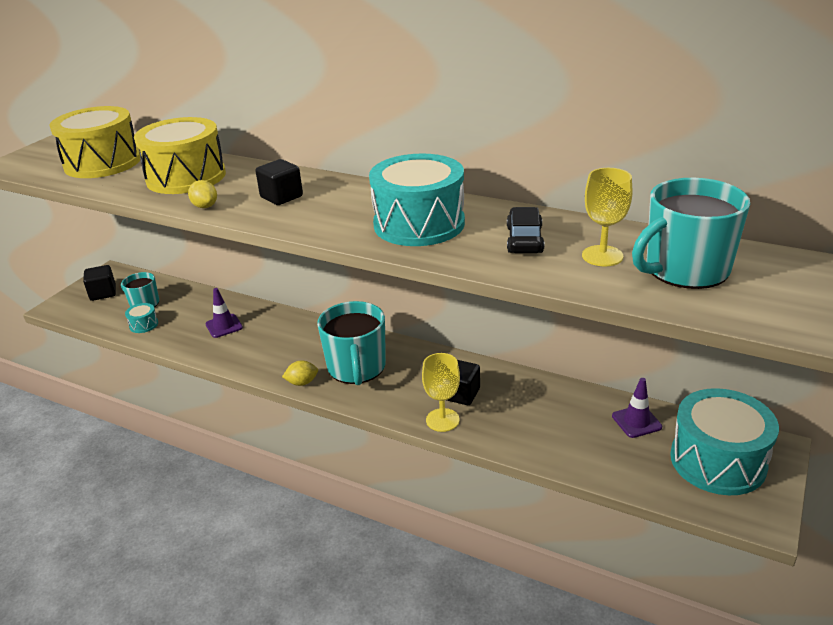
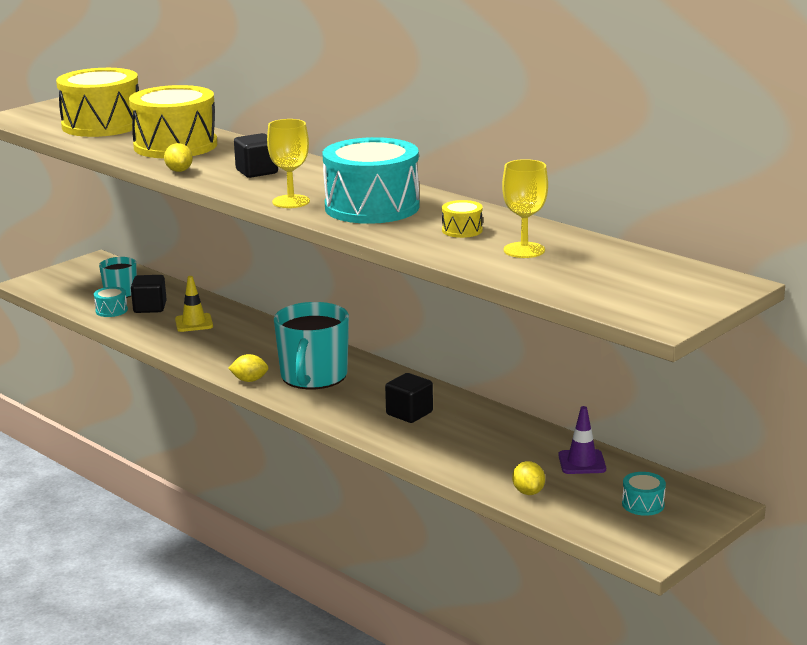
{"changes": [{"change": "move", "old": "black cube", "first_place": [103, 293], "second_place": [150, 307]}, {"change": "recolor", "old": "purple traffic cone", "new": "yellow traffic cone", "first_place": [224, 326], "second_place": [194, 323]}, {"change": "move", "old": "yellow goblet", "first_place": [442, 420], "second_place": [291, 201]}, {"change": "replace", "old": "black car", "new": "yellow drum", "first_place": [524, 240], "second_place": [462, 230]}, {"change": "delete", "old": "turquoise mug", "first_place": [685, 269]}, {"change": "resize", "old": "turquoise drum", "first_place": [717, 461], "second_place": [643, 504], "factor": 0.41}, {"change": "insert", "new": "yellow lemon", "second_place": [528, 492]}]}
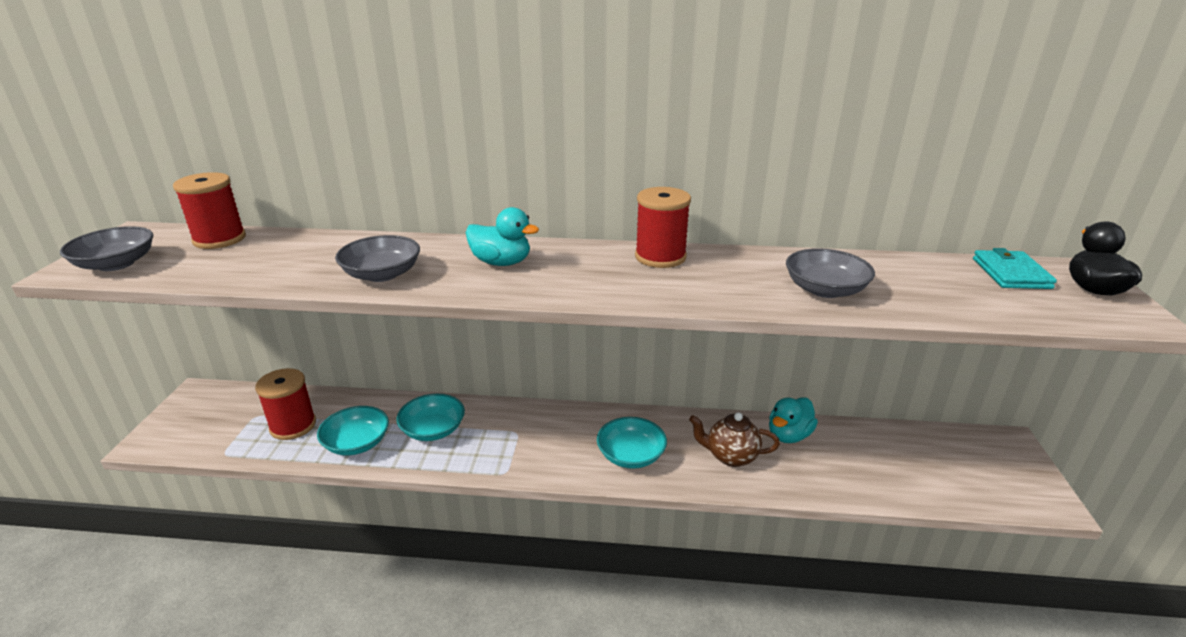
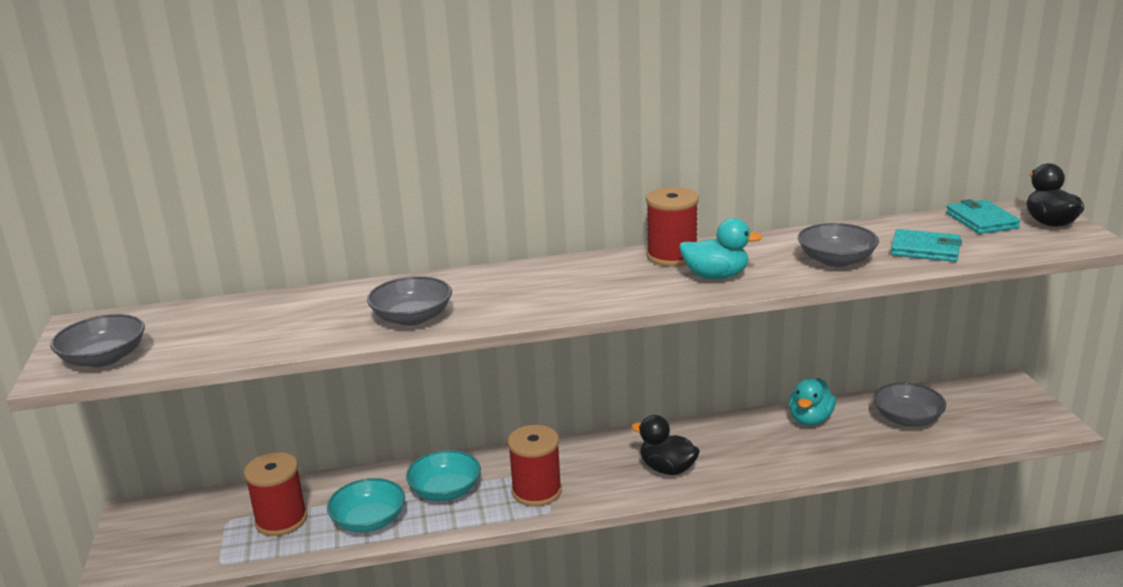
{"changes": [{"change": "move", "old": "red spool", "first_place": [219, 239], "second_place": [536, 491]}, {"change": "move", "old": "turquoise duck", "first_place": [501, 262], "second_place": [716, 276]}, {"change": "replace", "old": "turquoise bowl", "new": "black duck", "first_place": [631, 455], "second_place": [667, 469]}, {"change": "delete", "old": "brown teapot", "first_place": [730, 456]}, {"change": "insert", "new": "grey bowl", "second_place": [907, 418]}, {"change": "insert", "new": "turquoise wallet", "second_place": [925, 249]}]}
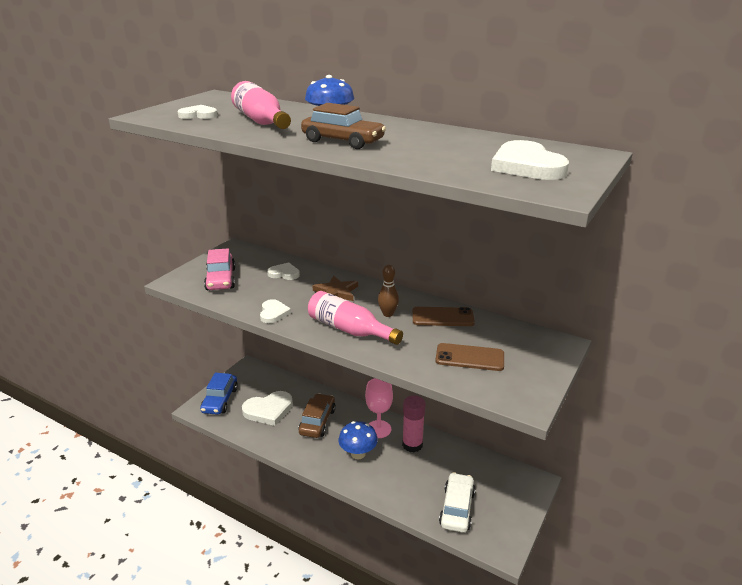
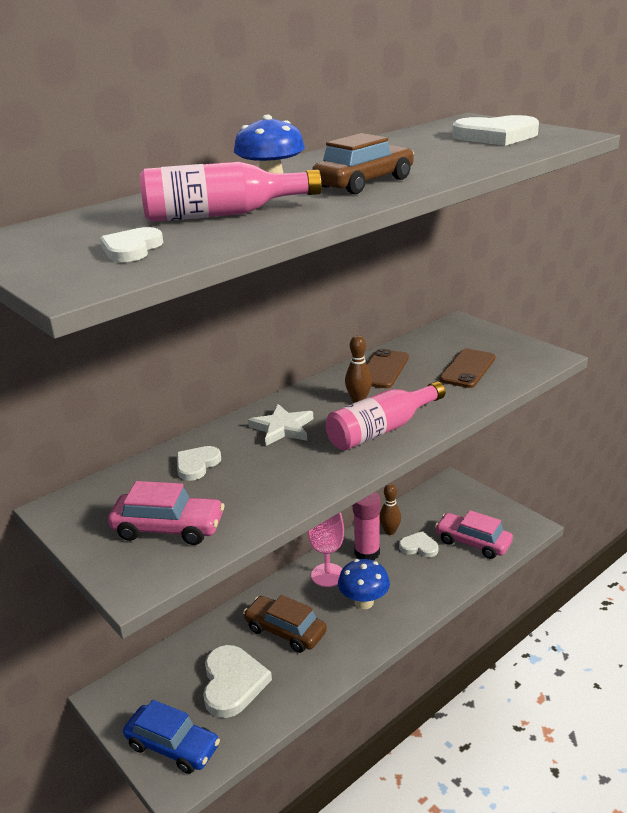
{"changes": [{"change": "move", "old": "white heart", "first_place": [273, 313], "second_place": [419, 547]}, {"change": "recolor", "old": "brown star", "new": "white star", "first_place": [336, 292], "second_place": [282, 428]}, {"change": "recolor", "old": "white car", "new": "pink car", "first_place": [457, 508], "second_place": [473, 542]}, {"change": "insert", "new": "brown bowling pin", "second_place": [390, 531]}]}
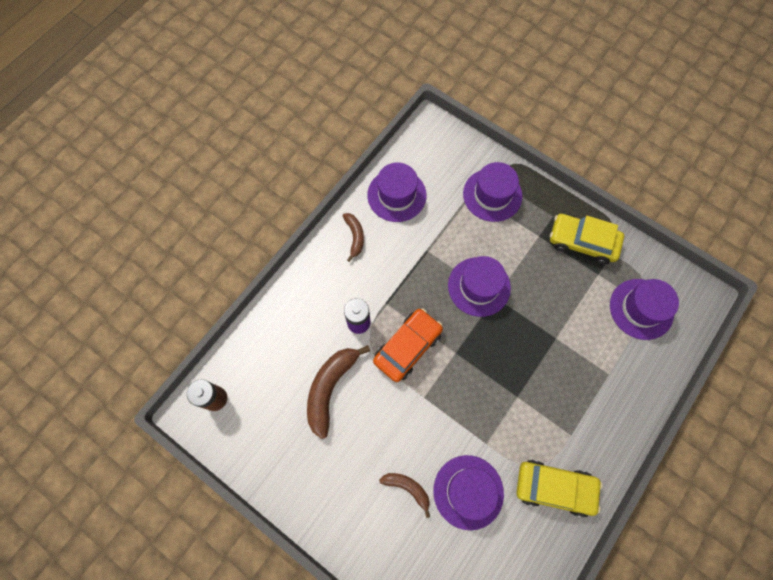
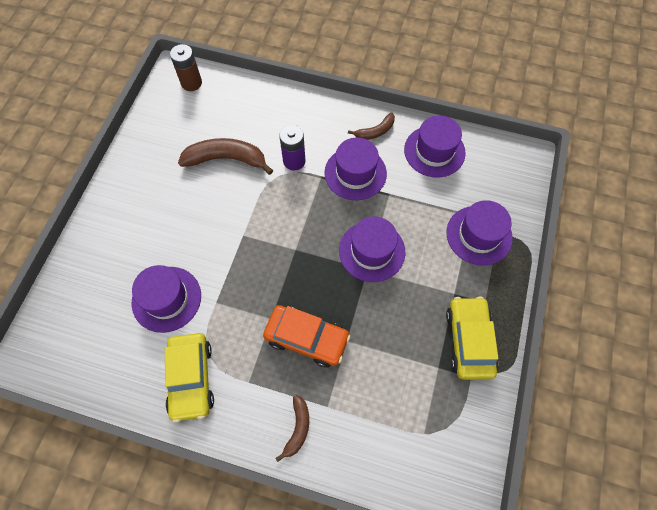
{"changes": [{"change": "move", "old": "orange car", "first_place": [407, 347], "second_place": [307, 338]}, {"change": "move", "old": "brown banana", "first_place": [407, 488], "second_place": [298, 428]}, {"change": "move", "old": "purple hat", "first_place": [641, 309], "second_place": [355, 173]}]}
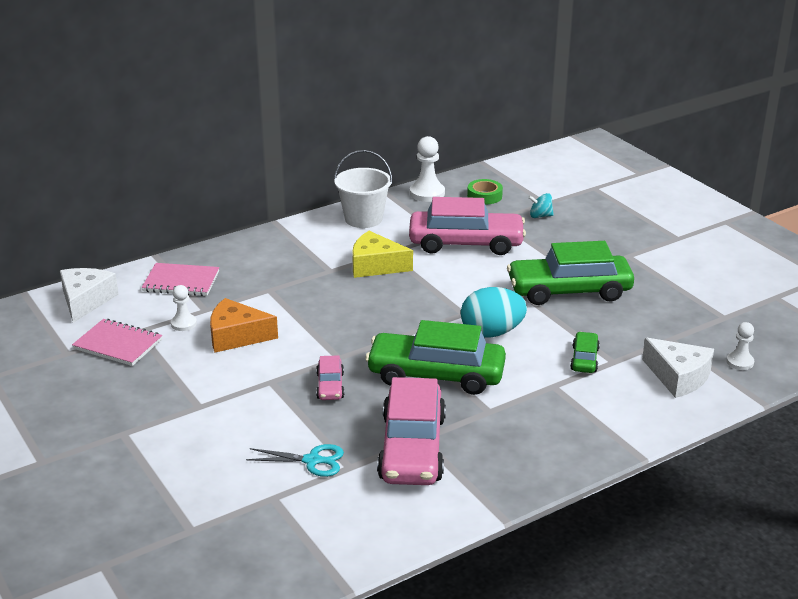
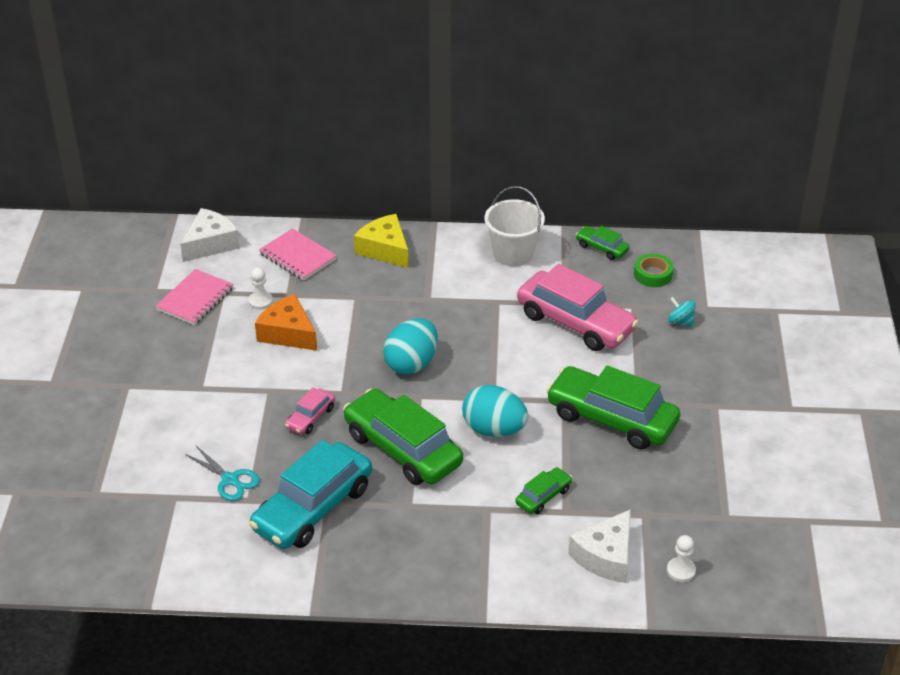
{"changes": [{"change": "rotate", "old": "pink notebook", "first_place": [118, 344], "second_place": [195, 299], "degrees": 60}, {"change": "move", "old": "yellow cheese", "first_place": [375, 266], "second_place": [385, 249]}, {"change": "recolor", "old": "pink car", "new": "turquoise car", "first_place": [412, 448], "second_place": [313, 508]}, {"change": "replace", "old": "white pawn", "new": "green car", "first_place": [427, 193], "second_place": [602, 248]}, {"change": "rotate", "old": "white cheese", "first_place": [678, 377], "second_place": [605, 556], "degrees": 45}, {"change": "insert", "new": "turquoise egg", "second_place": [411, 363]}]}
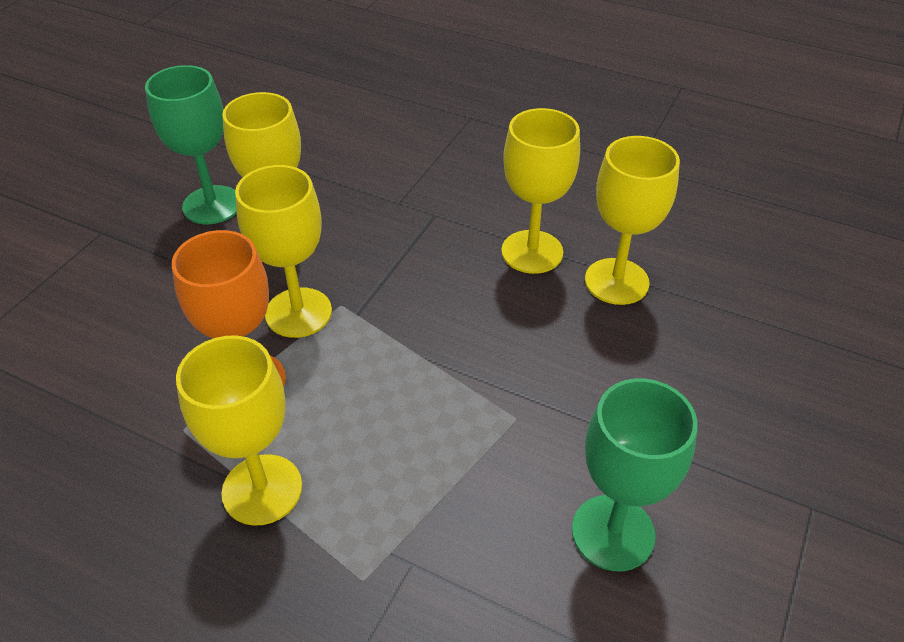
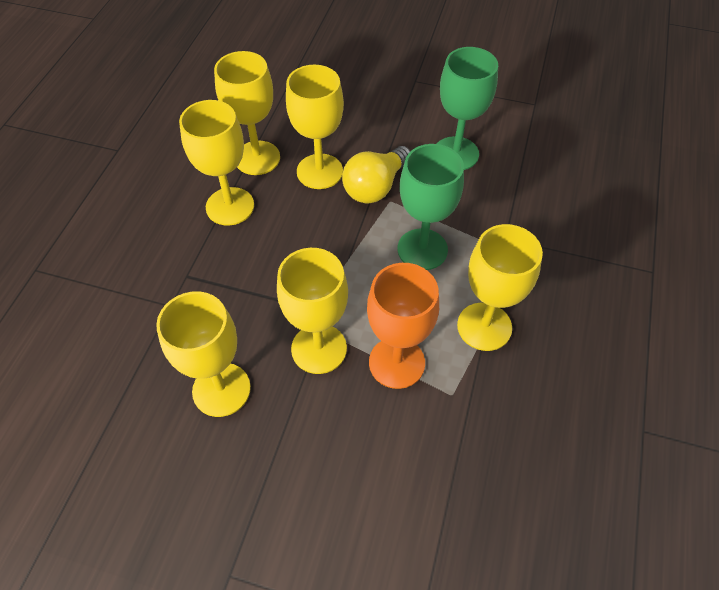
{"changes": [{"change": "move", "old": "green goblet", "first_place": [212, 205], "second_place": [422, 249]}, {"change": "insert", "new": "yellow goblet", "second_place": [319, 171]}, {"change": "insert", "new": "yellow light bulb", "second_place": [375, 187]}]}
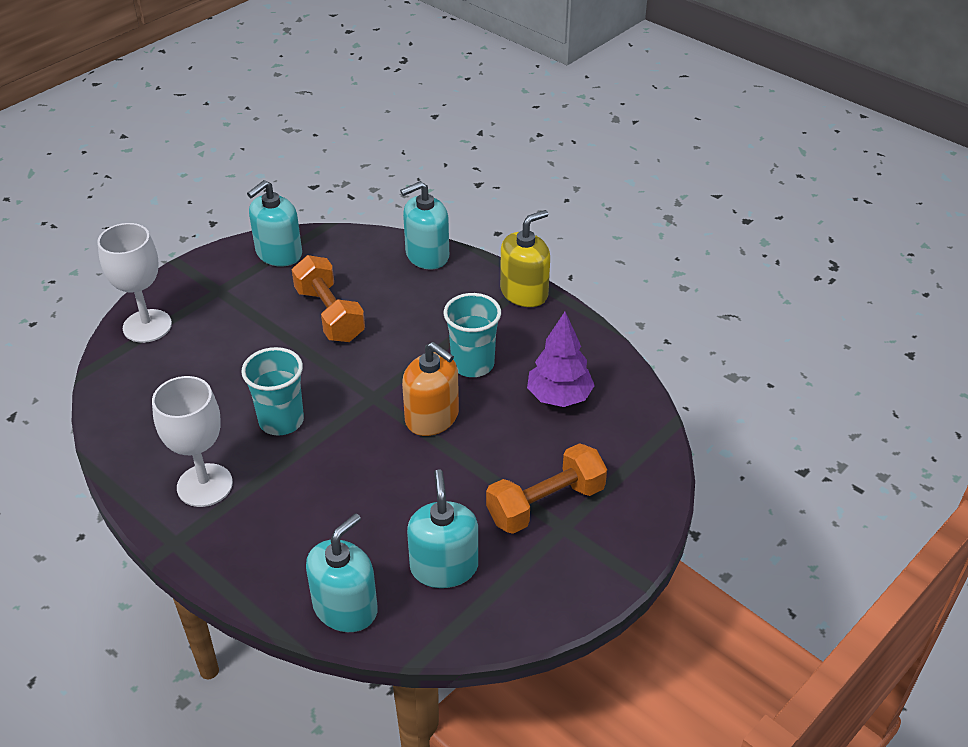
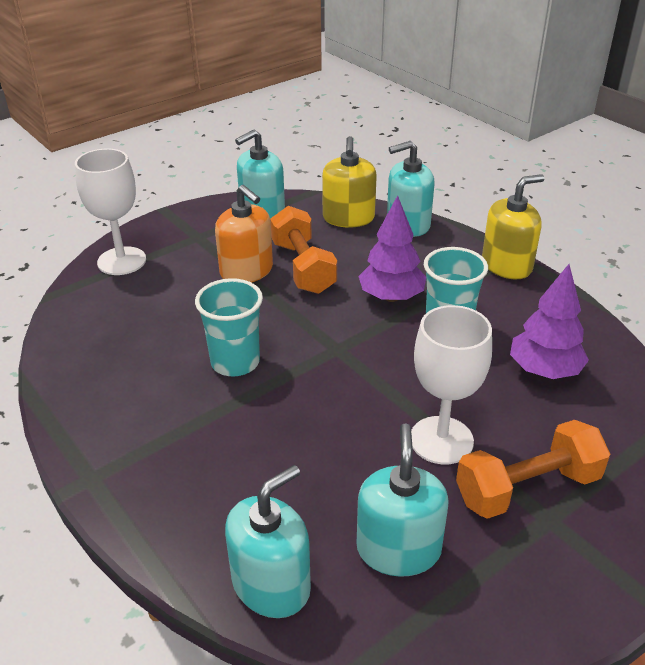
{"changes": [{"change": "move", "old": "white goblet", "first_place": [205, 485], "second_place": [441, 440]}, {"change": "move", "old": "orange soap dispenser", "first_place": [432, 417], "second_place": [247, 271]}, {"change": "insert", "new": "yellow soap dispenser", "second_place": [348, 218]}, {"change": "insert", "new": "purple tree", "second_place": [391, 297]}]}
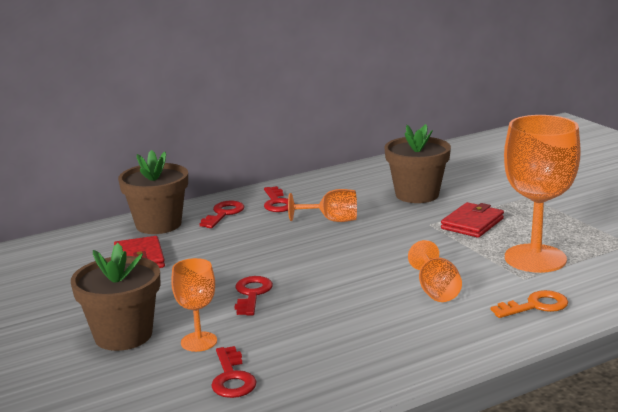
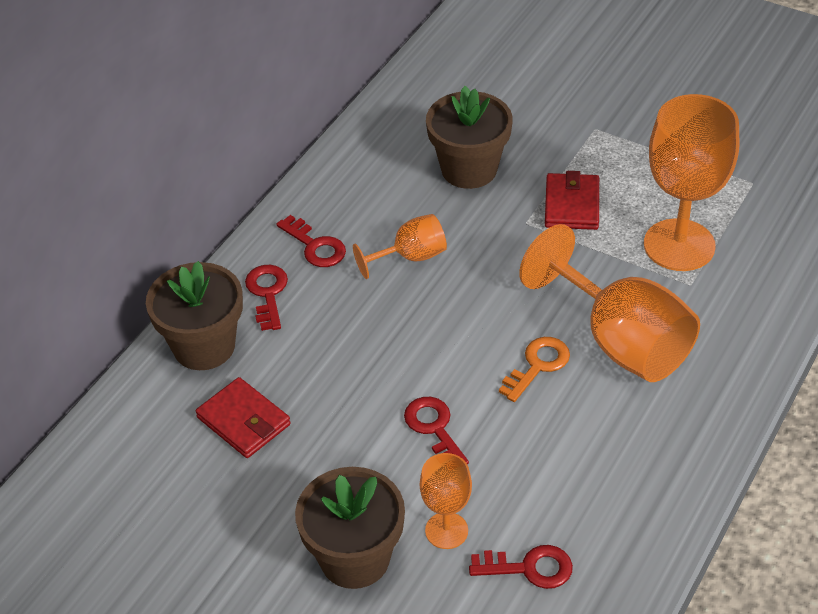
{"changes": [{"change": "rotate", "old": "red key", "first_place": [232, 378], "second_place": [529, 568], "degrees": -45}, {"change": "resize", "old": "orange goblet", "first_place": [436, 290], "second_place": [620, 341], "factor": 1.93}, {"change": "move", "old": "orange key", "first_place": [535, 306], "second_place": [538, 365]}]}
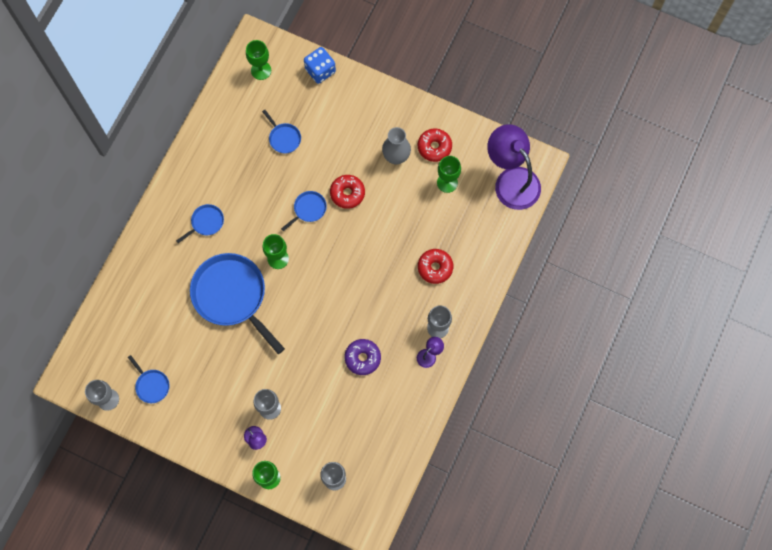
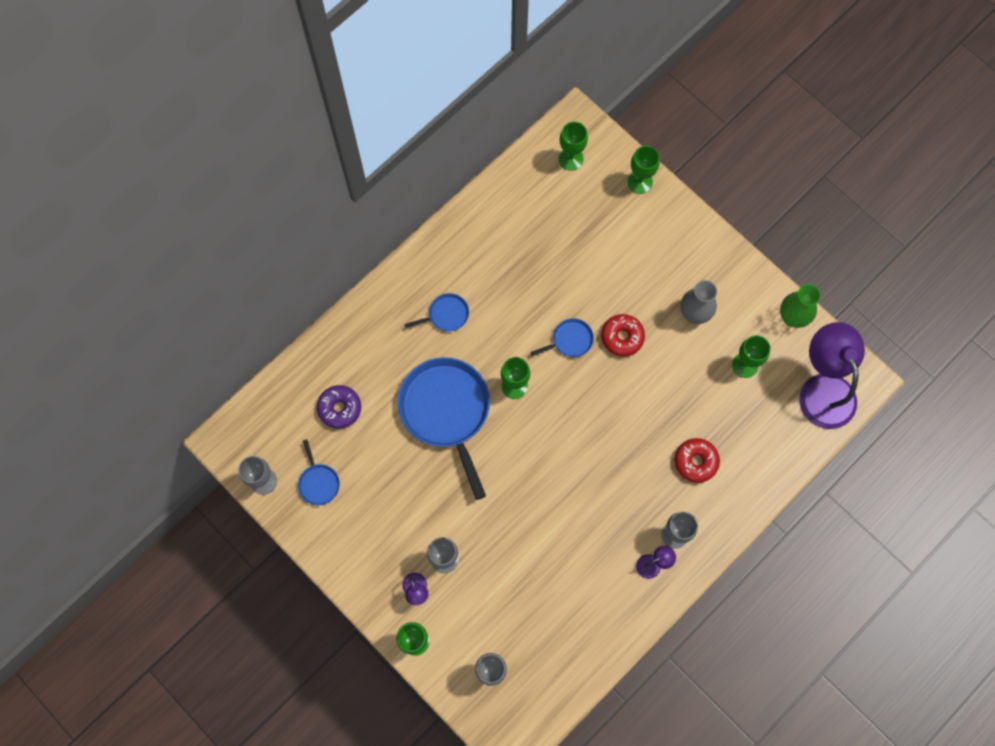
{"changes": [{"change": "delete", "old": "blue pan", "first_place": [284, 138]}, {"change": "replace", "old": "blue dice", "new": "green goblet", "first_place": [320, 70], "second_place": [640, 182]}, {"change": "move", "old": "purple donut", "first_place": [362, 358], "second_place": [339, 408]}, {"change": "delete", "old": "red donut", "first_place": [434, 147]}, {"change": "insert", "new": "green vase", "second_place": [792, 317]}]}
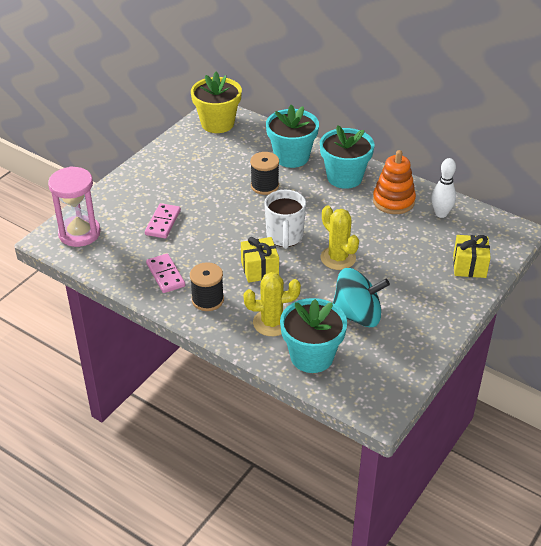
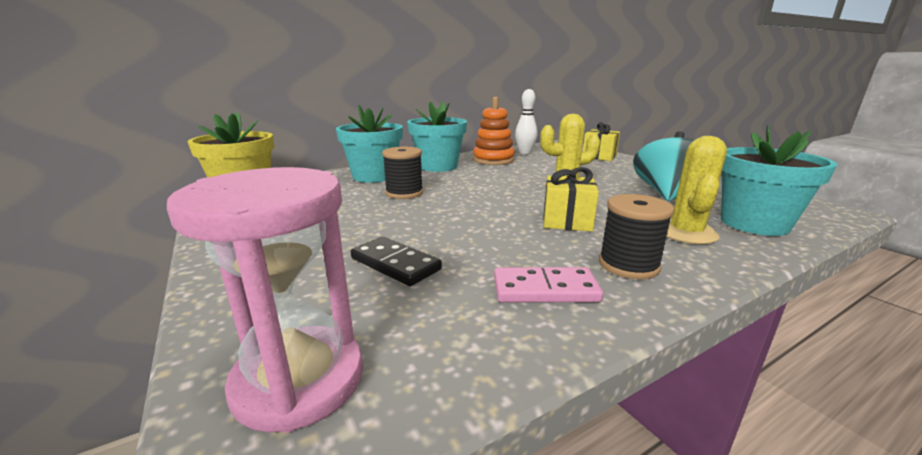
{"changes": [{"change": "recolor", "old": "pink domino", "new": "black domino", "first_place": [163, 222], "second_place": [395, 264]}, {"change": "delete", "old": "white mug", "first_place": [284, 237]}]}
